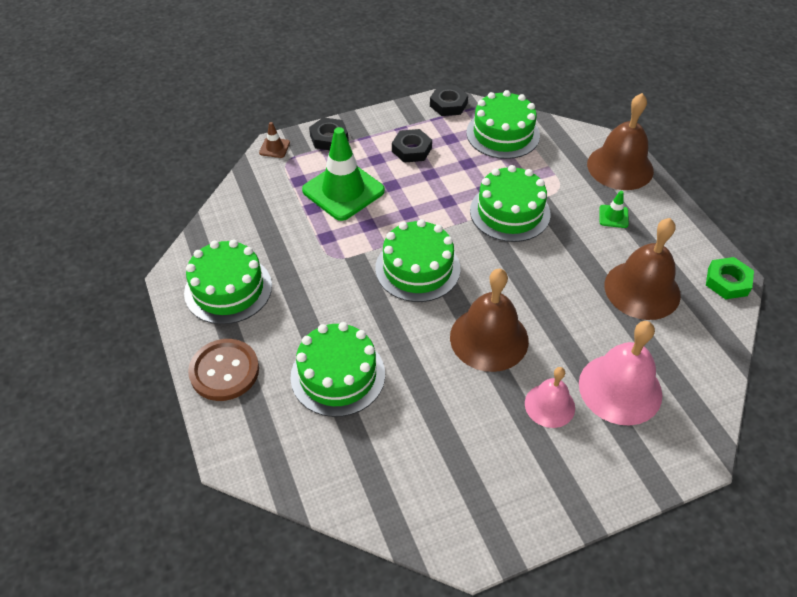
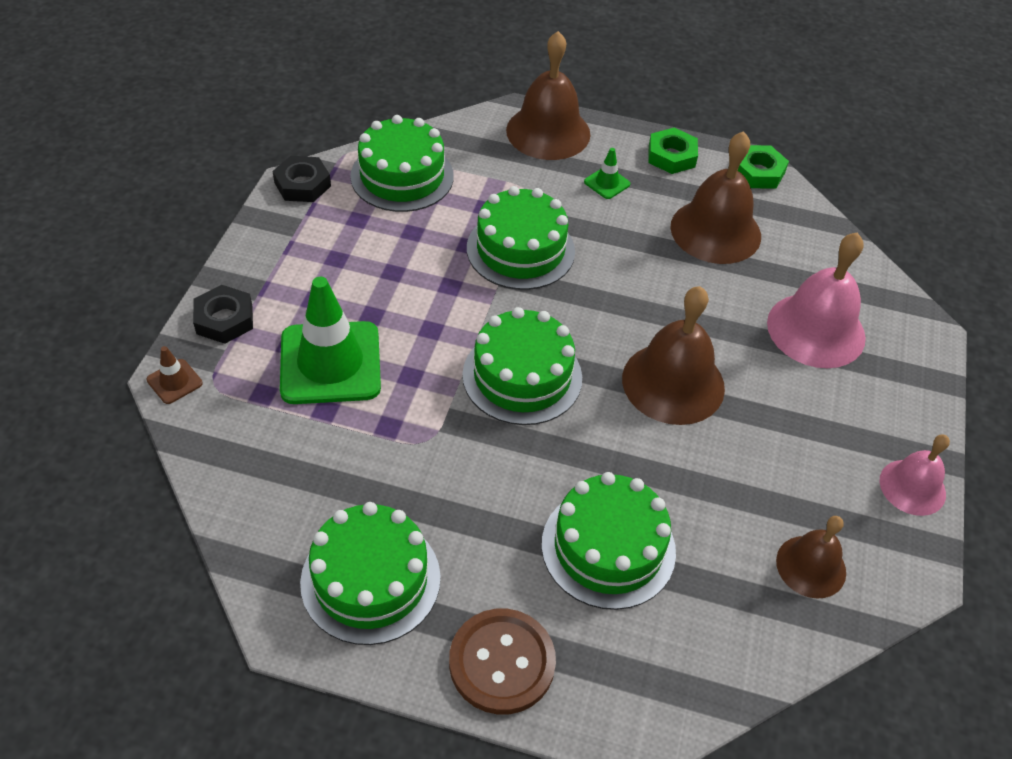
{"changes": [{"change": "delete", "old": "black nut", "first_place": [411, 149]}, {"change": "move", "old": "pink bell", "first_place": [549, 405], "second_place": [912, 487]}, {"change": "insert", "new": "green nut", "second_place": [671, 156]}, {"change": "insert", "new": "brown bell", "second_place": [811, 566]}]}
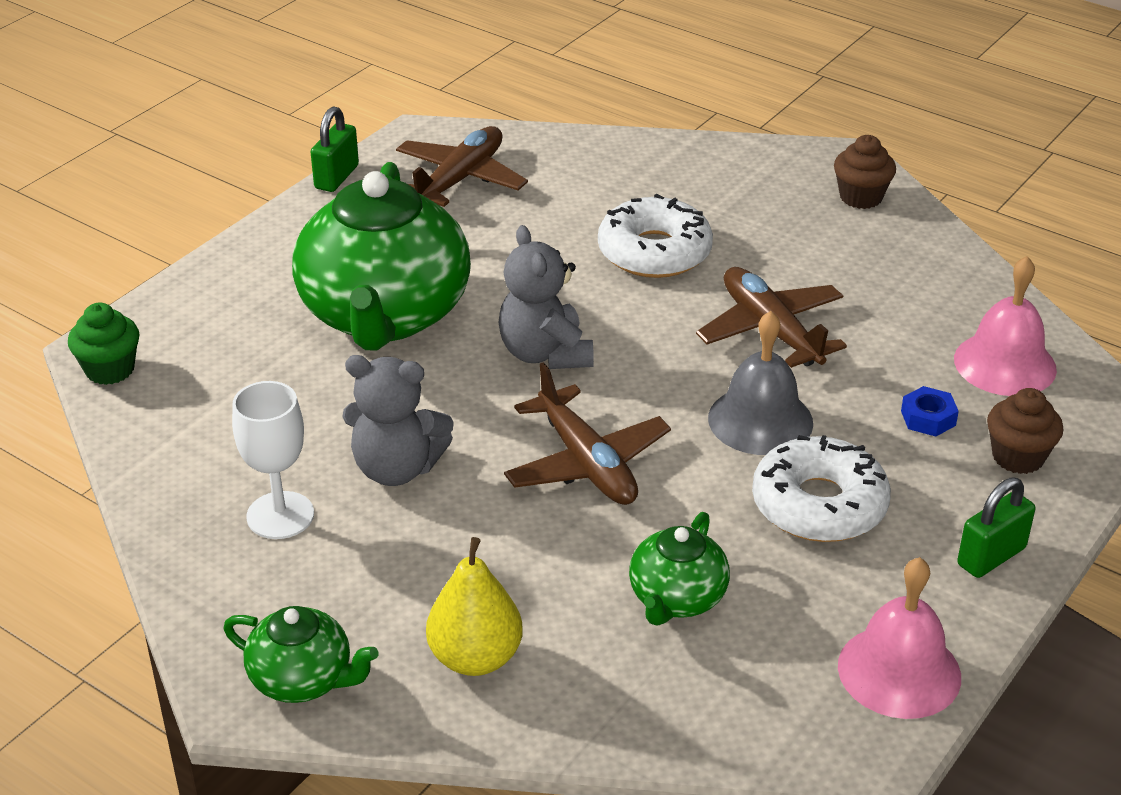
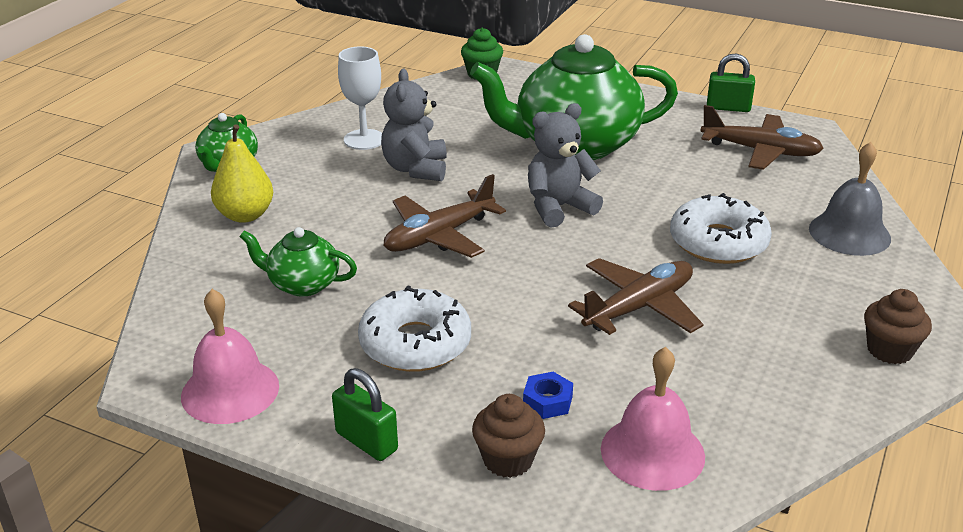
{"changes": [{"change": "move", "old": "grey bell", "first_place": [760, 420], "second_place": [849, 233]}]}
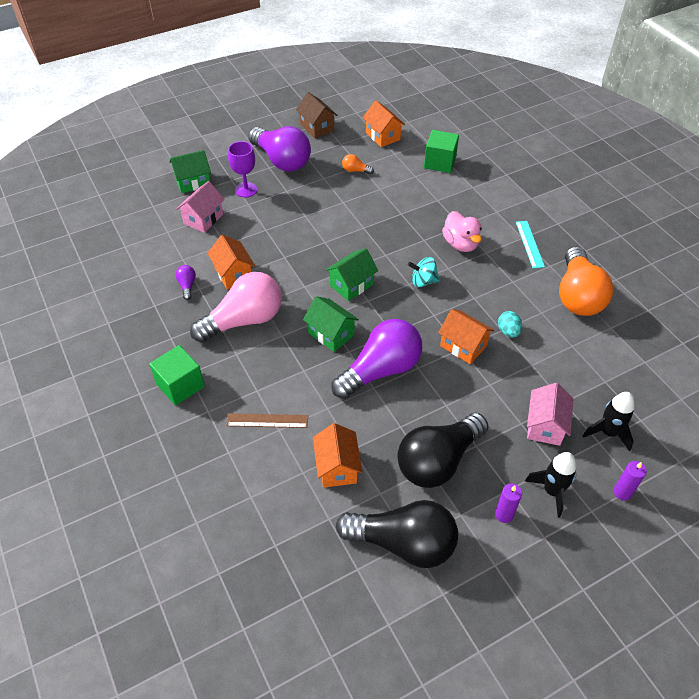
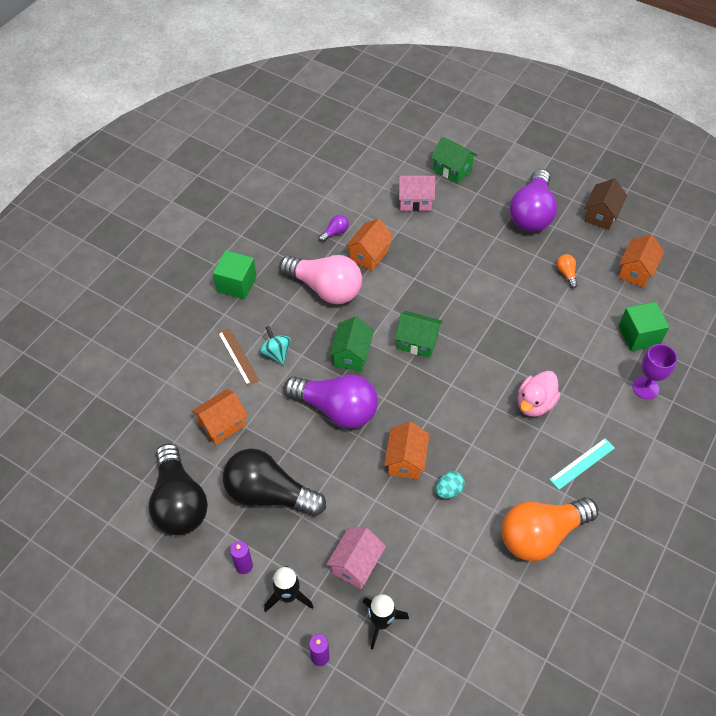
{"changes": [{"change": "move", "old": "purple goblet", "first_place": [246, 190], "second_place": [645, 388]}, {"change": "move", "old": "turquoise spinning top", "first_place": [423, 281], "second_place": [276, 353]}, {"change": "rotate", "old": "pink house", "first_place": [545, 426], "second_place": [356, 564], "degrees": -45}]}
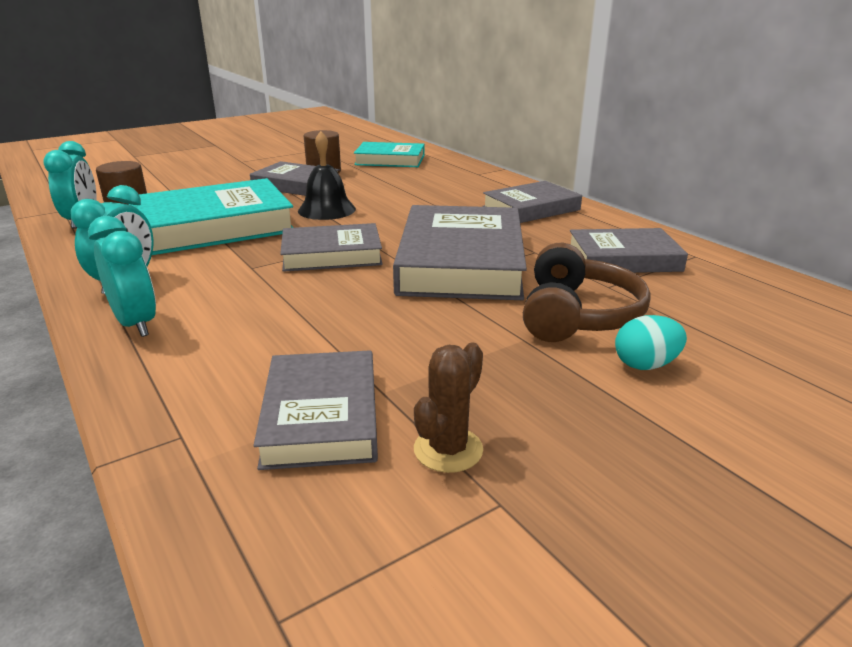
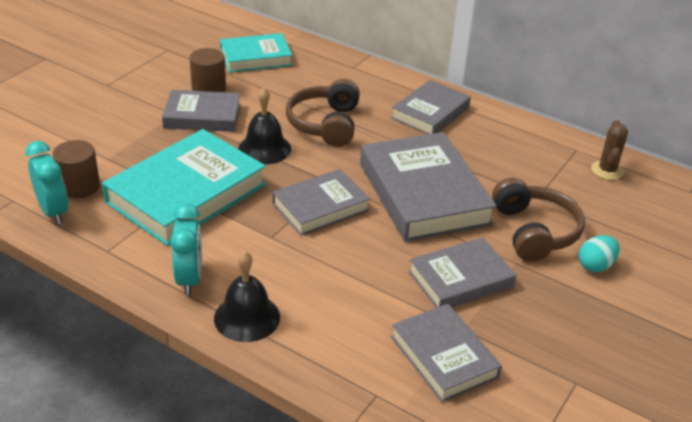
{"changes": [{"change": "replace", "old": "turquoise clock", "new": "black bell", "first_place": [136, 324], "second_place": [247, 317]}, {"change": "move", "old": "brown cactus", "first_place": [448, 449], "second_place": [607, 170]}, {"change": "move", "old": "grey book", "first_place": [623, 258], "second_place": [460, 279]}, {"change": "insert", "new": "brown headphones", "second_place": [325, 124]}]}
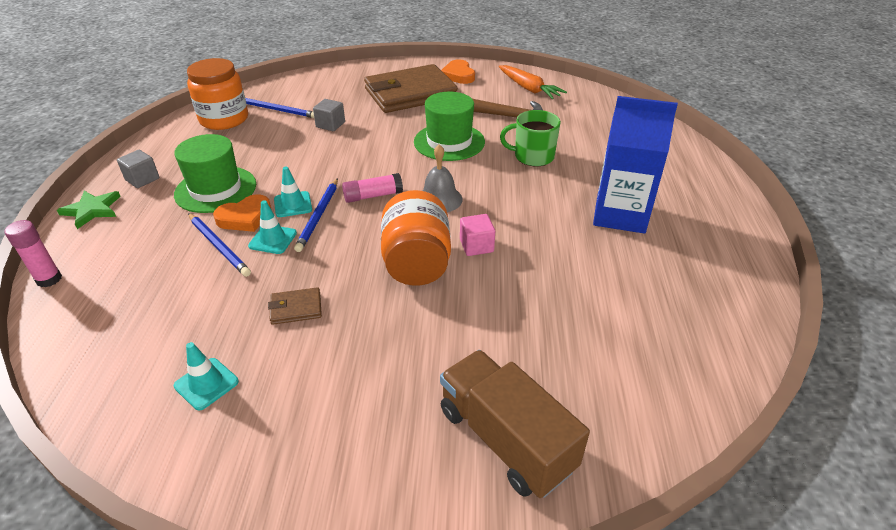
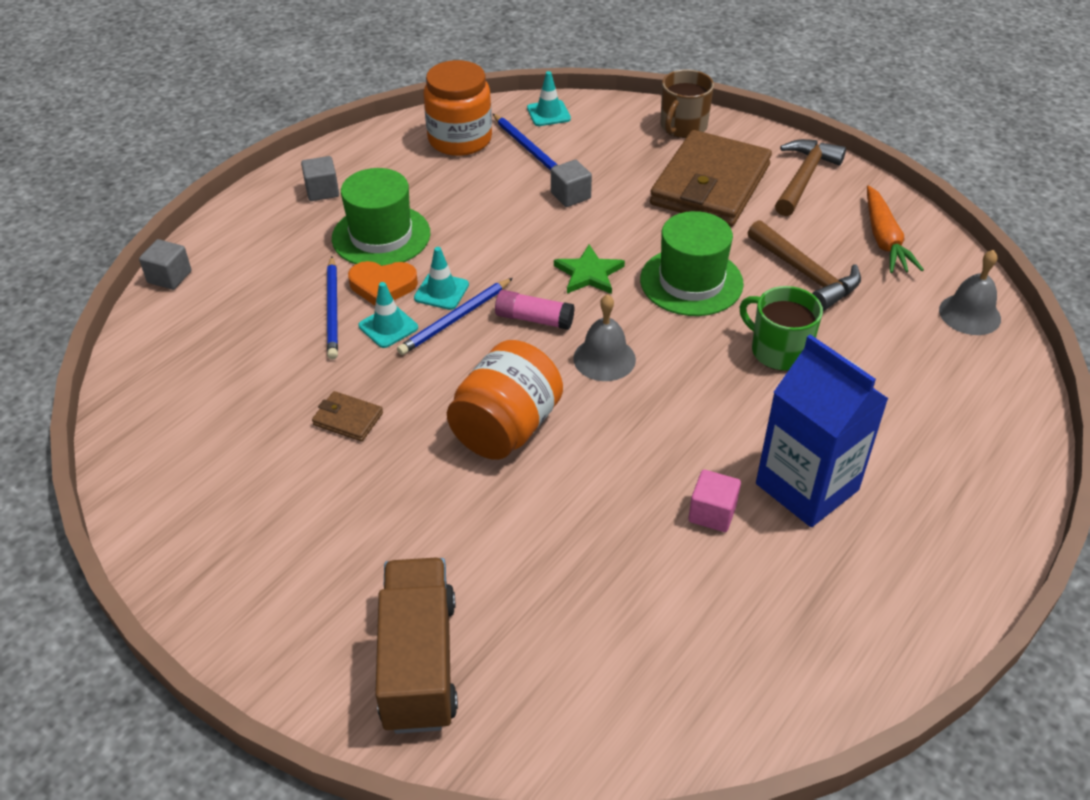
{"changes": [{"change": "replace", "old": "pink glue stick", "new": "grey cube", "first_place": [49, 279], "second_place": [169, 277]}, {"change": "move", "old": "green star", "first_place": [92, 210], "second_place": [589, 273]}, {"change": "move", "old": "turquoise traffic cone", "first_place": [206, 384], "second_place": [548, 113]}, {"change": "rotate", "old": "brown wallet", "first_place": [410, 93], "second_place": [710, 185], "degrees": -75}, {"change": "replace", "old": "orange heart", "new": "brown hammer", "first_place": [458, 75], "second_place": [804, 178]}, {"change": "move", "old": "pink cube", "first_place": [476, 246], "second_place": [712, 513]}, {"change": "insert", "new": "brown mug", "second_place": [683, 126]}, {"change": "insert", "new": "grey bell", "second_place": [969, 314]}]}
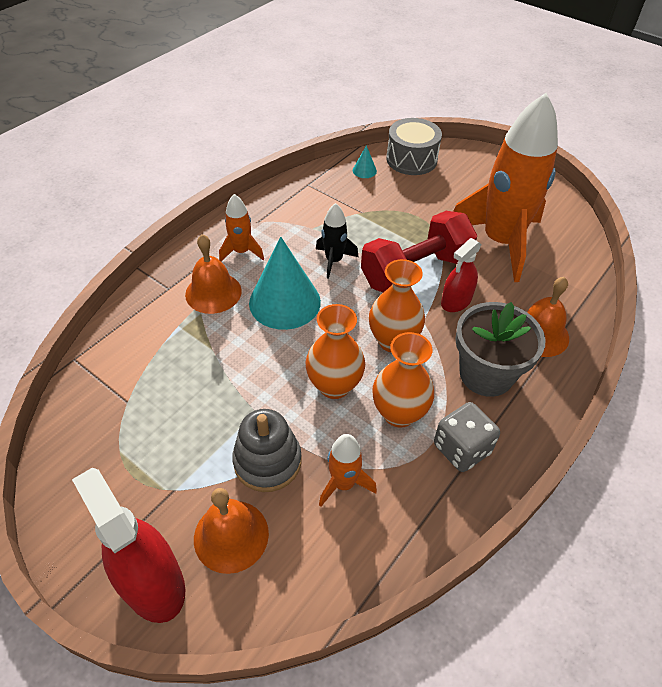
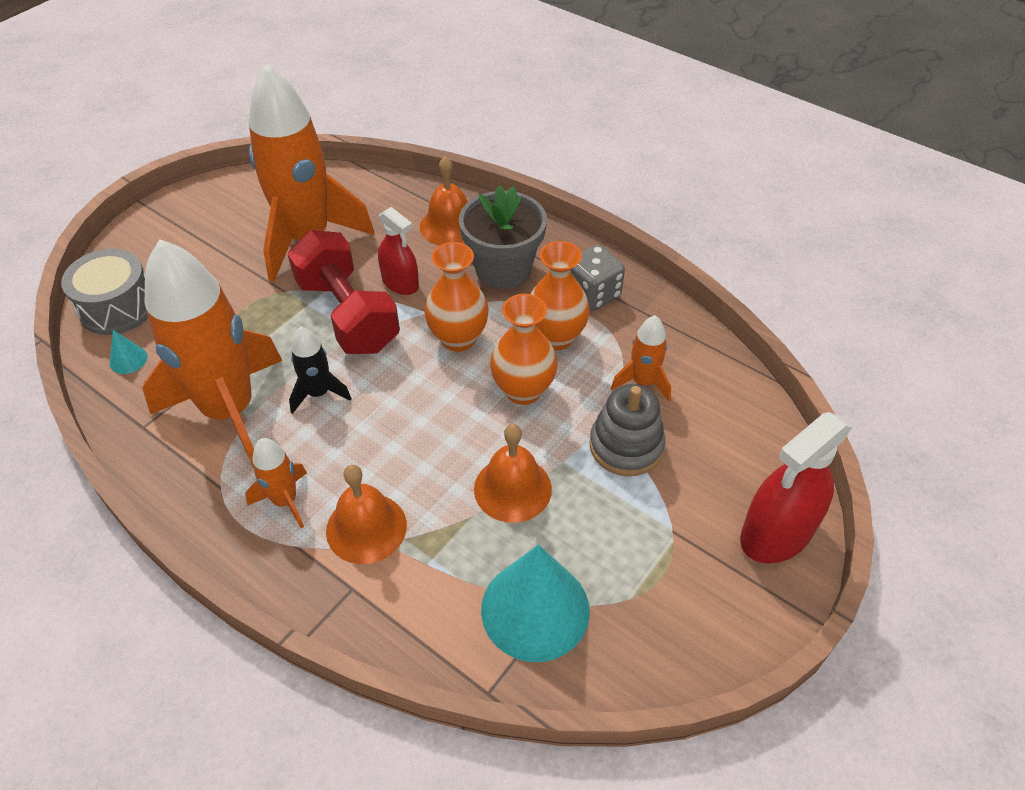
{"changes": [{"change": "move", "old": "orange bell", "first_place": [231, 535], "second_place": [512, 488]}, {"change": "move", "old": "turquoise cone", "first_place": [284, 302], "second_place": [535, 609]}, {"change": "insert", "new": "orange rocket", "second_place": [230, 411]}]}
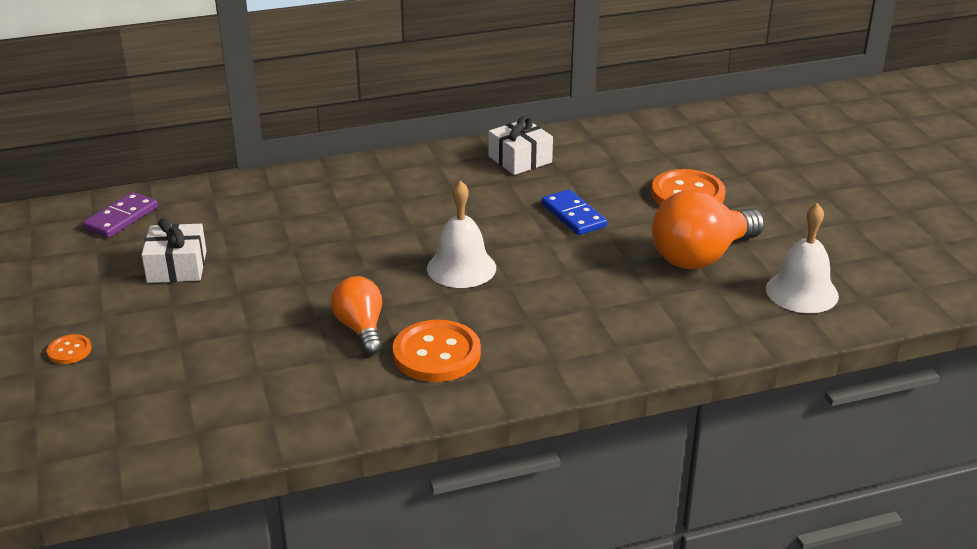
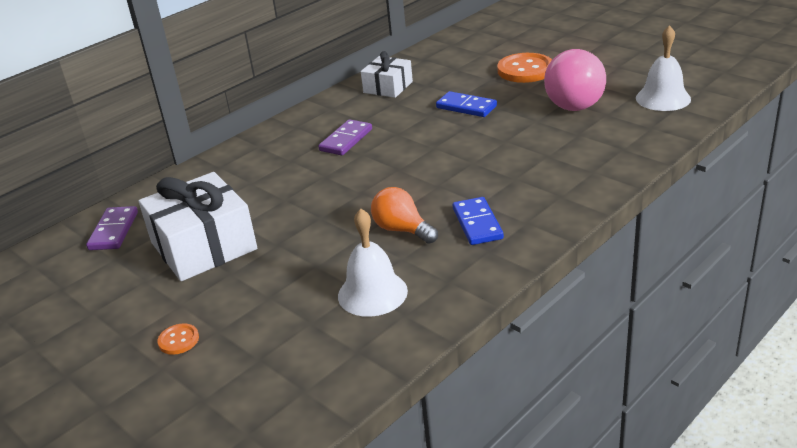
{"changes": [{"change": "resize", "old": "white gift", "first_place": [177, 267], "second_place": [204, 246], "factor": 1.7}, {"change": "replace", "old": "orange button", "new": "blue domino", "first_place": [436, 354], "second_place": [477, 224]}, {"change": "move", "old": "white bell", "first_place": [461, 268], "second_place": [372, 293]}, {"change": "recolor", "old": "orange light bulb", "new": "pink light bulb", "first_place": [701, 256], "second_place": [578, 101]}, {"change": "insert", "new": "purple domino", "second_place": [346, 140]}]}
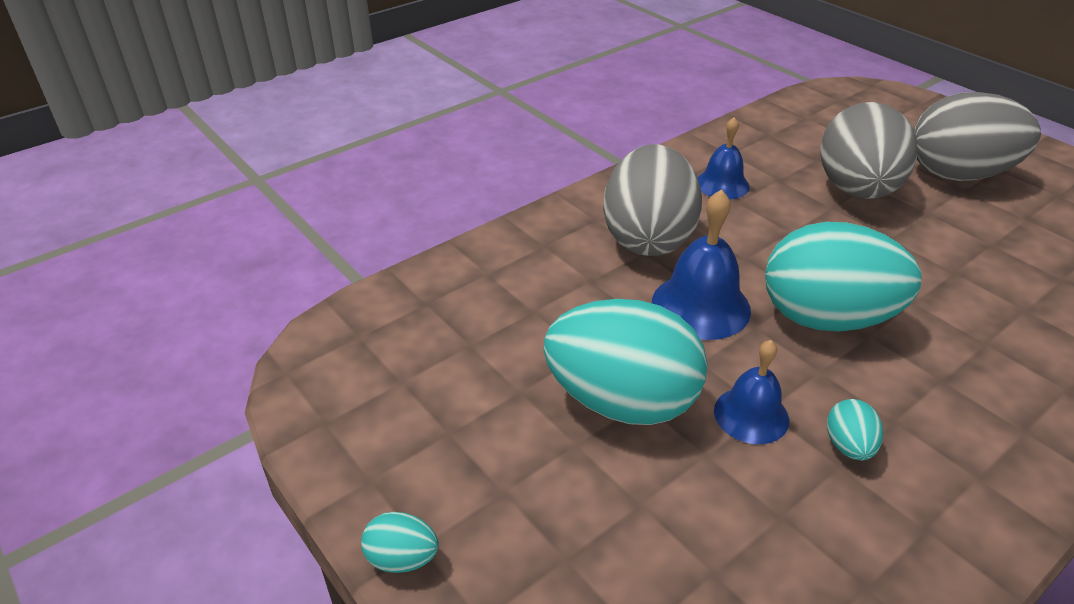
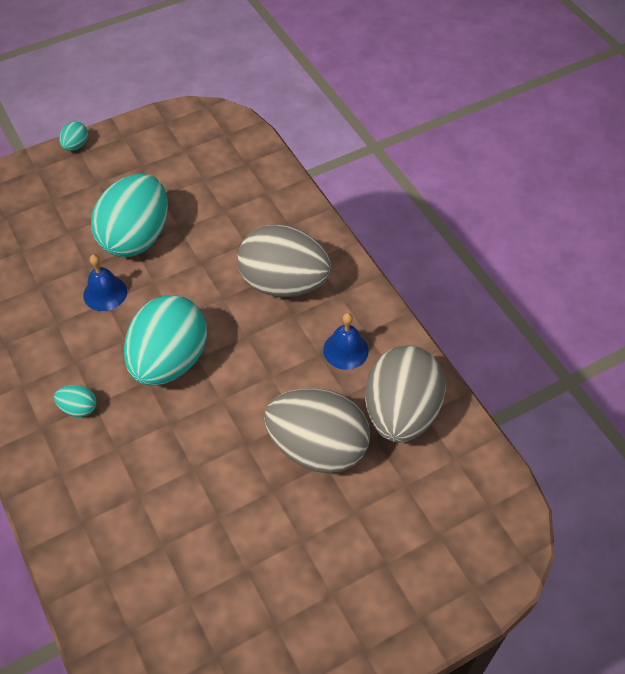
{"changes": [{"change": "delete", "old": "blue bell", "first_place": [700, 306]}, {"change": "move", "old": "turquoise egg", "first_place": [848, 446], "second_place": [79, 408]}, {"change": "move", "old": "grey egg", "first_place": [958, 174], "second_place": [401, 413]}]}
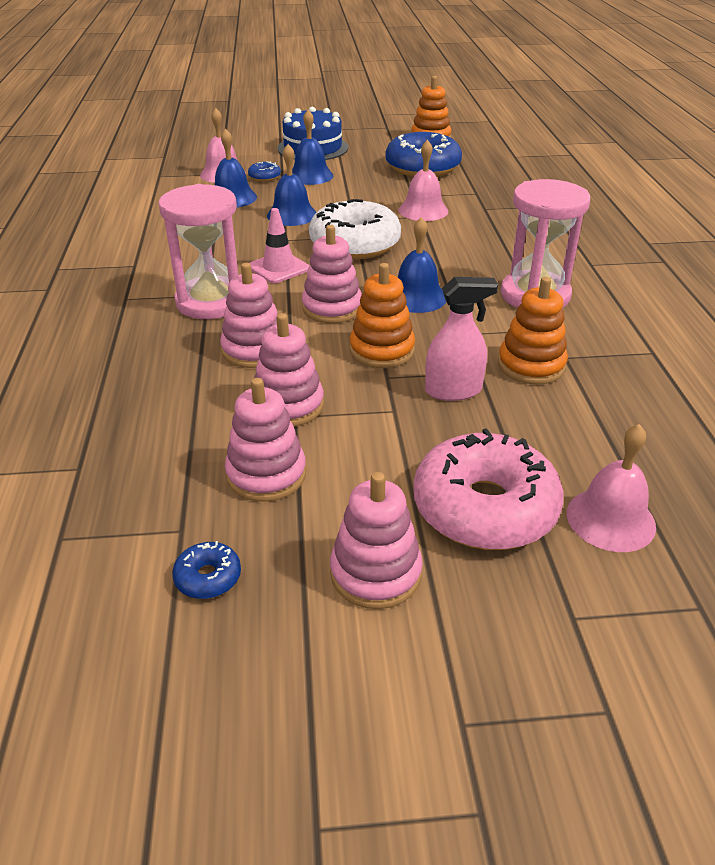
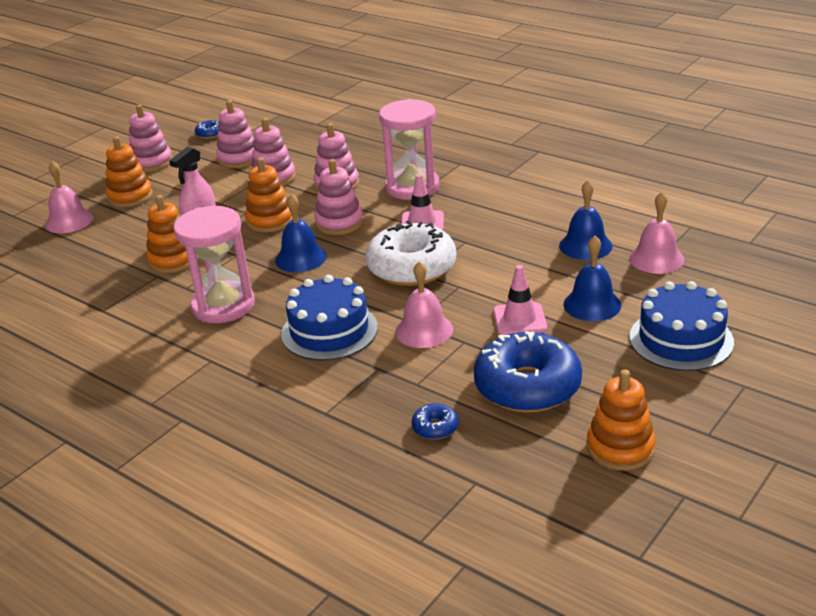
{"changes": [{"change": "move", "old": "blue donut", "first_place": [264, 177], "second_place": [435, 427]}, {"change": "delete", "old": "blue bell", "first_place": [292, 215]}, {"change": "replace", "old": "pink donut", "new": "orange stacking toy", "first_place": [484, 507], "second_place": [130, 197]}, {"change": "insert", "new": "blue cake", "second_place": [329, 331]}, {"change": "insert", "new": "pink traffic cone", "second_place": [519, 319]}]}
